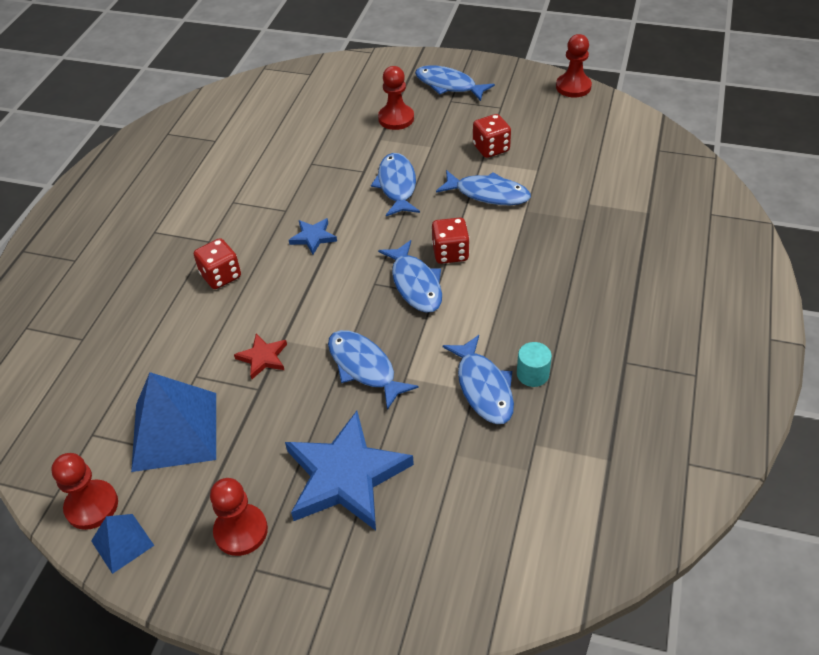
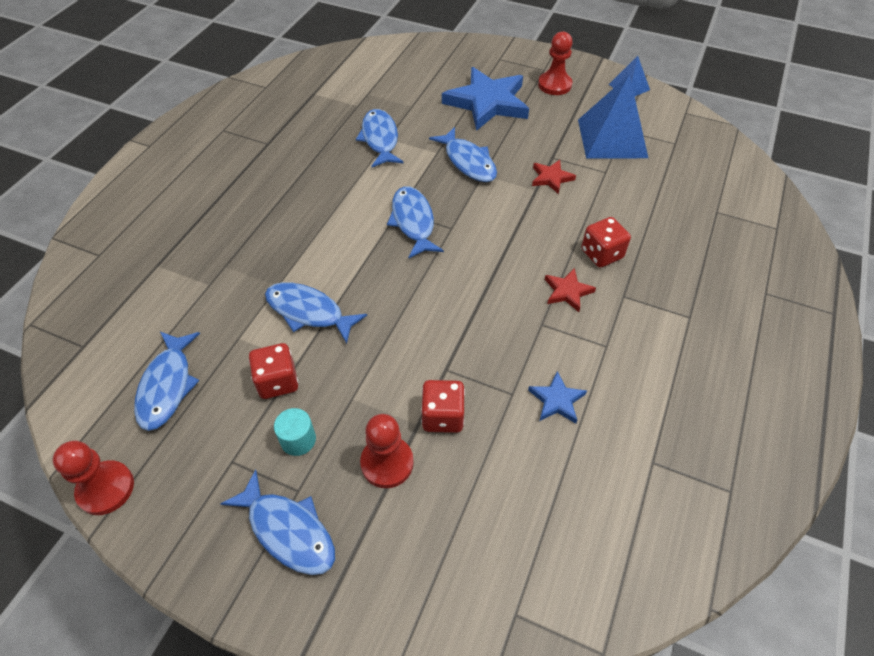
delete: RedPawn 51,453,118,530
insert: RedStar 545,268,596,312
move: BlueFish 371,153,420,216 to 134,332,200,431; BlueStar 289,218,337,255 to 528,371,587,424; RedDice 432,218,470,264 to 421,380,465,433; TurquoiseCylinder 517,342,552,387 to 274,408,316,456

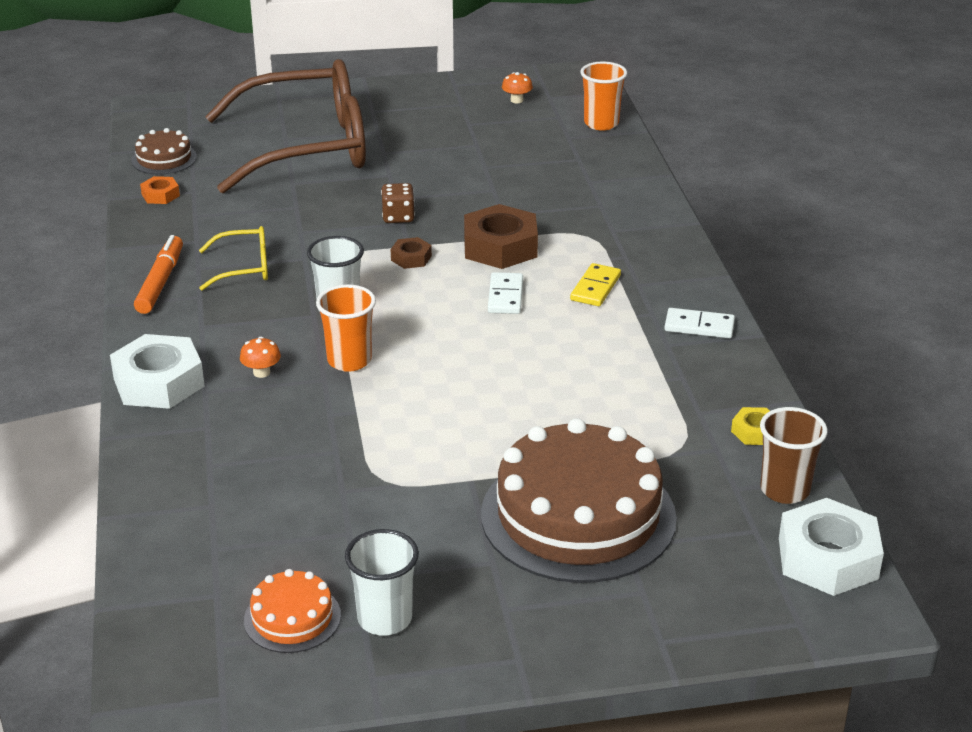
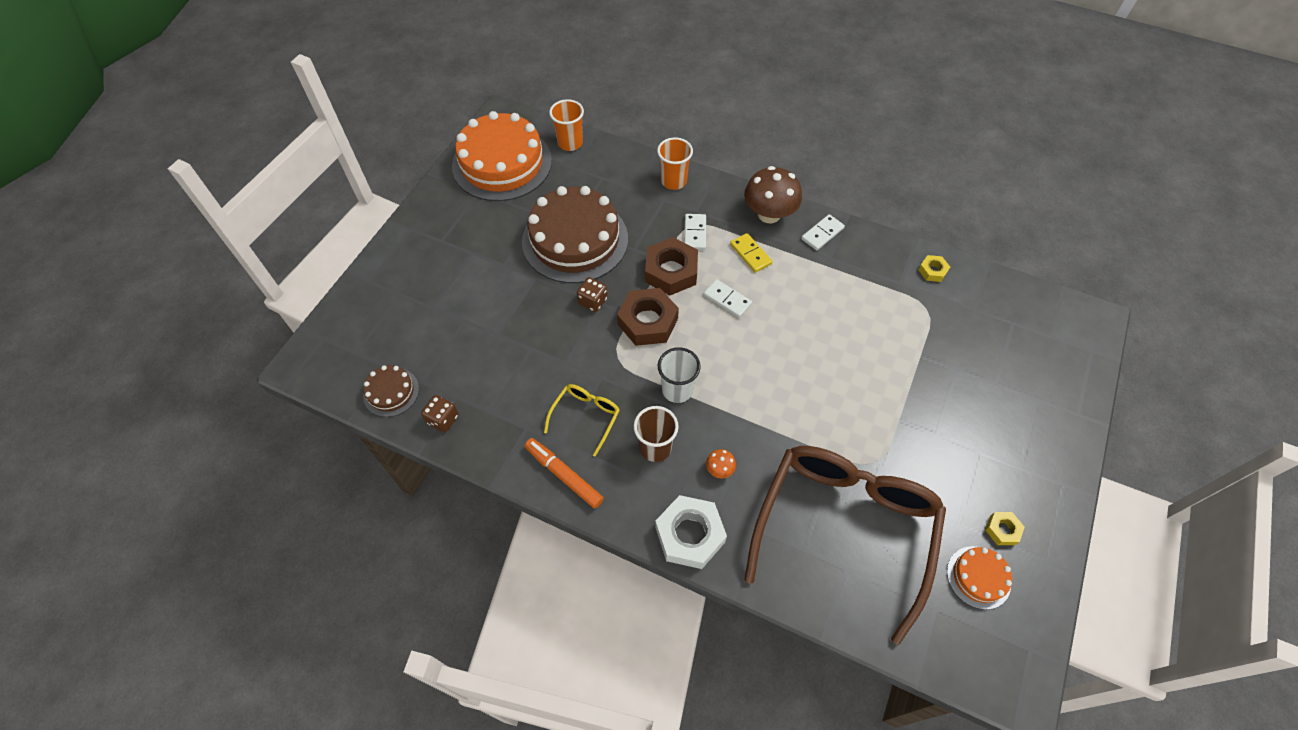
delete: WhiteNut 779,498,884,596
insert: BrownMushroom 744,166,802,223; WhiteDomino 685,214,706,250
move: BrownGlasses 205,59,366,194 to 744,446,946,645; OrangeCup 316,285,376,372 to 657,137,693,190; BrownCup 760,407,828,504 to 634,406,679,462; BrownCake 481,418,677,583 to 522,186,628,283
replace: OrangeMushroom 502,72,533,103 to OrangeCake 452,111,552,201; OrangeNut 140,176,180,204 to BrownDice 421,395,459,432; WhiteCup 345,529,419,636 to YellowNut 985,512,1025,545
resize: BrownNut 391,237,432,269 = 617,288,679,346 x2.03

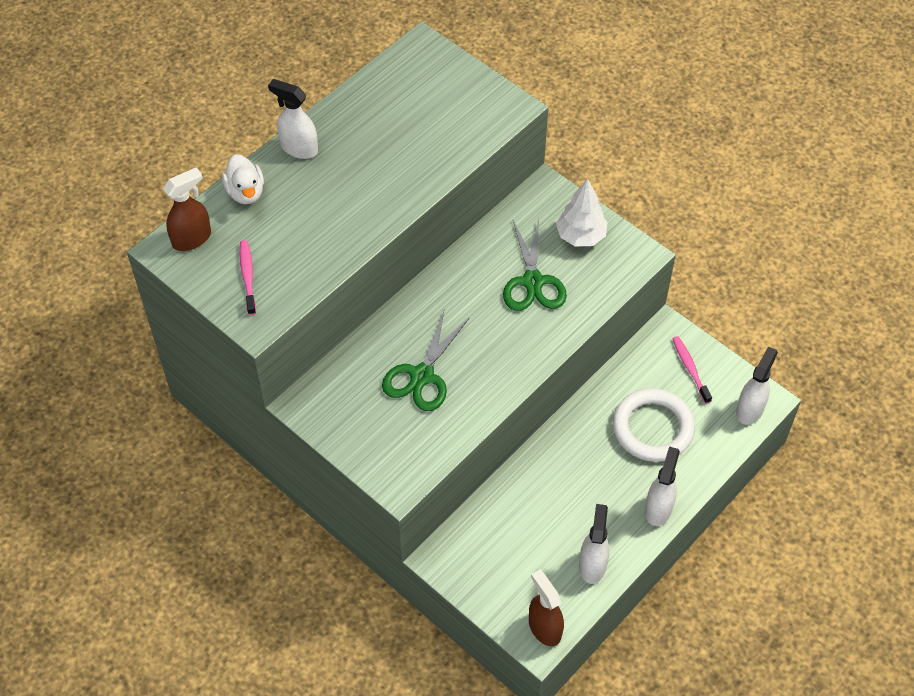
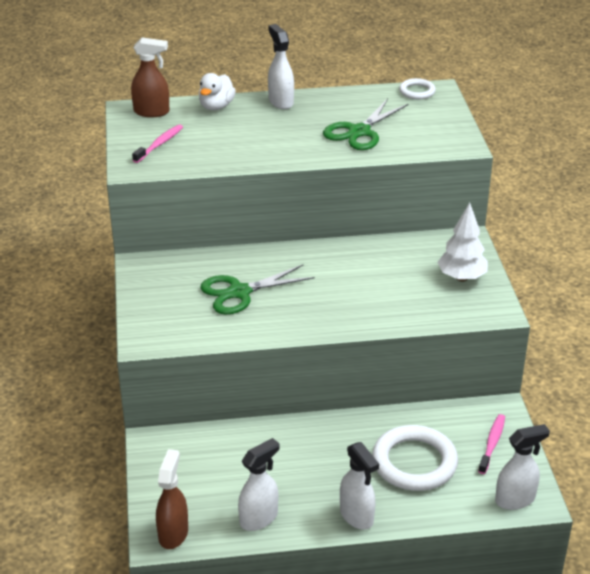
insert: WhiteRing 399,78,436,99
move: GreenScissors 503,219,567,311 to 323,99,408,150
rotate: WhiteSprayBottle 645,446,680,526 = 340,442,379,530 90 degrees clockwise

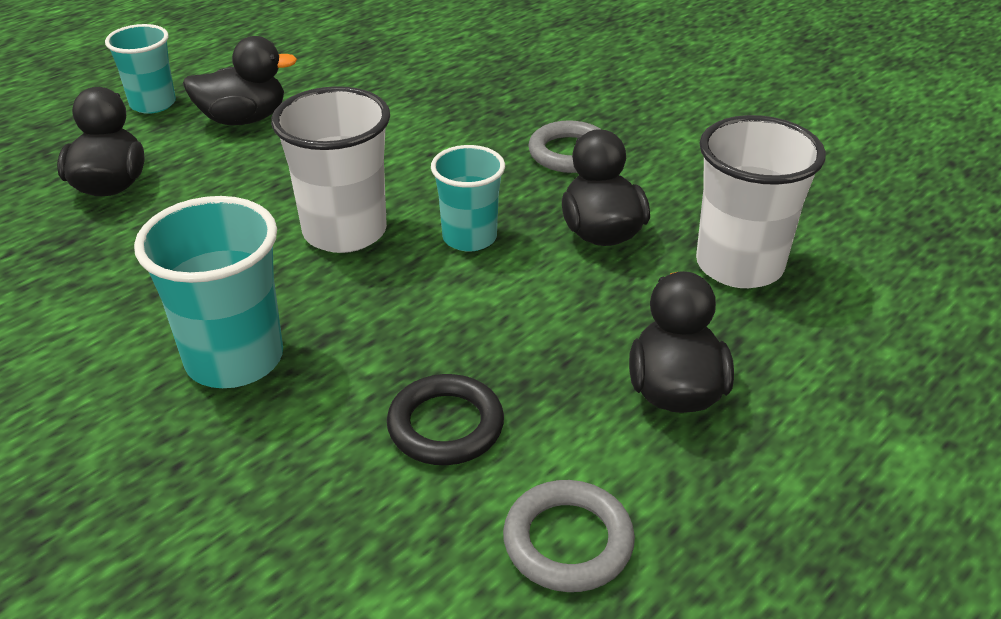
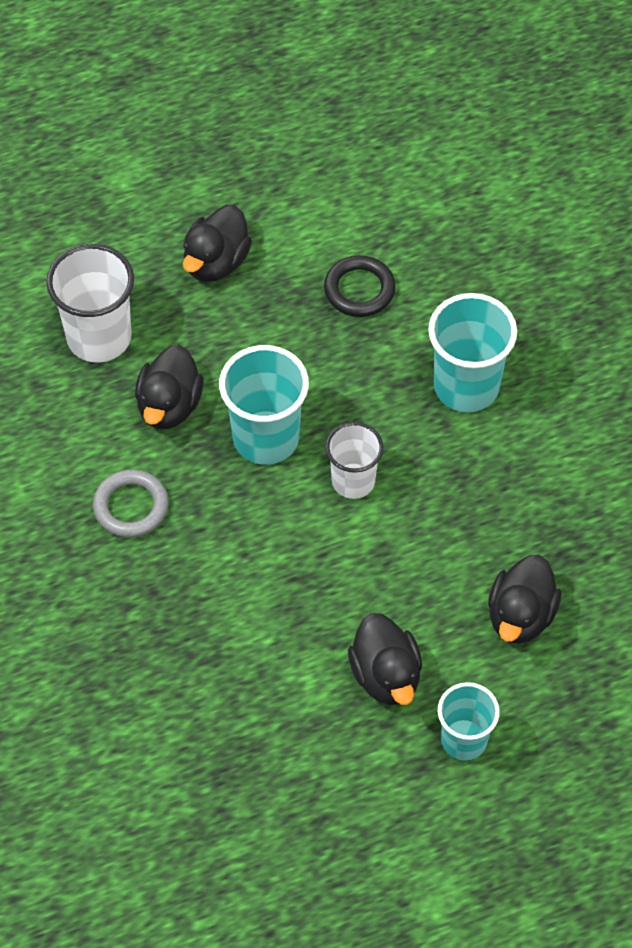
delete: GreyRing 503,480,635,592
rotate: BlackDuck 183,36,297,125 = 348,613,422,705 120 degrees counterclockwise
resize: WhiteCup 271,86,390,253 = 325,422,383,499 x0.65; TurquoiseCup 431,145,505,251 = 219,345,309,465 x1.55

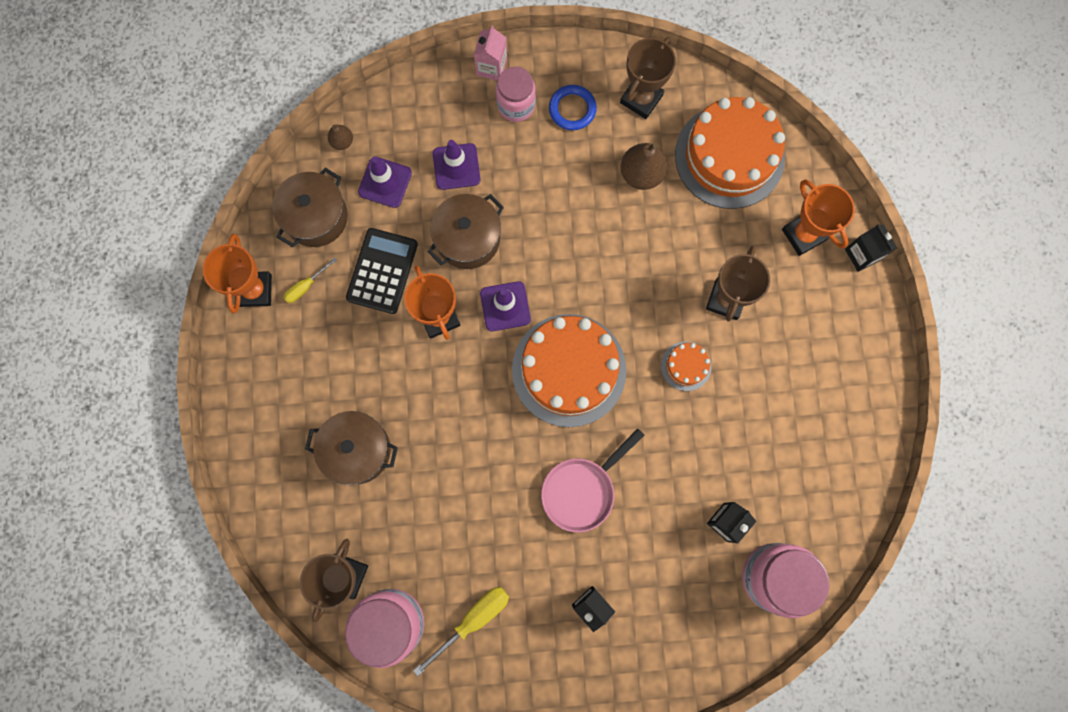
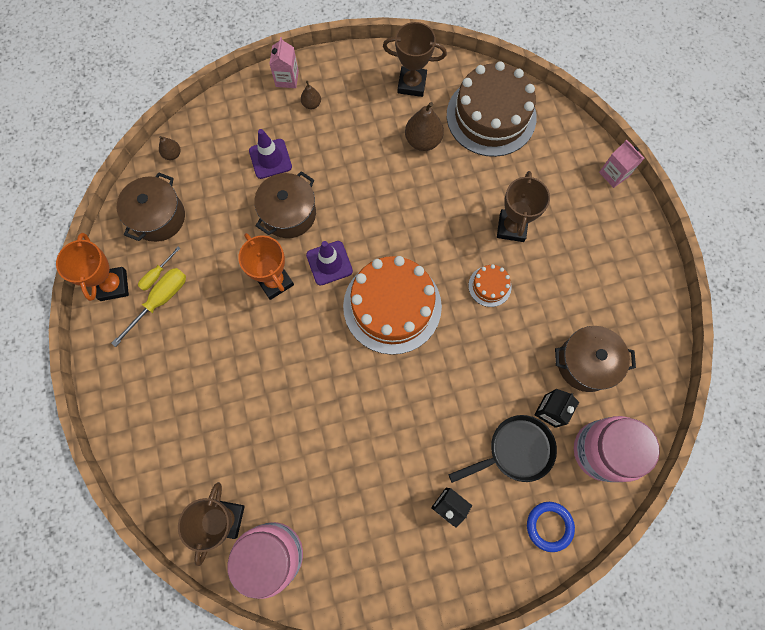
delete: PurpleTrafficCone 358,156,412,208; OrangeTrophy 782,179,855,256; BlackCalculator 346,228,418,314; PinkPan 541,429,644,532
insert: BlackPan 449,415,557,483
move: BlueRing 549,85,597,130 to 527,502,575,552; BrownPot 305,411,398,485 to 555,326,636,392; YellowScrewdriver 413,587,509,676 to 111,268,186,347
replace: PinkJar 496,67,536,122 to BrownPear 301,81,321,109
recolor: OrangeCake 675,97,785,209 to BrownCake 447,61,537,157; BlackCarton 845,224,897,272 to PinkCarton 599,140,644,188
rotate: BrownTrophy 620,37,676,119 = 383,22,447,97 75 degrees clockwise

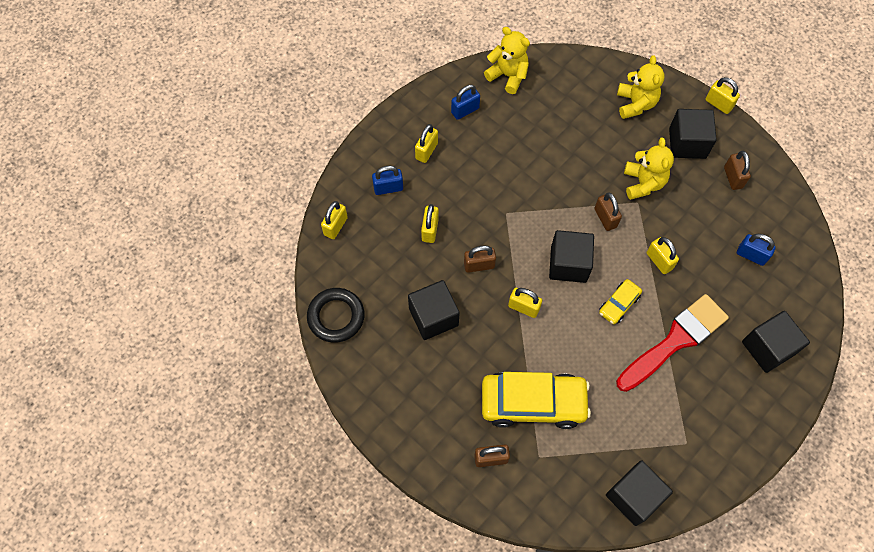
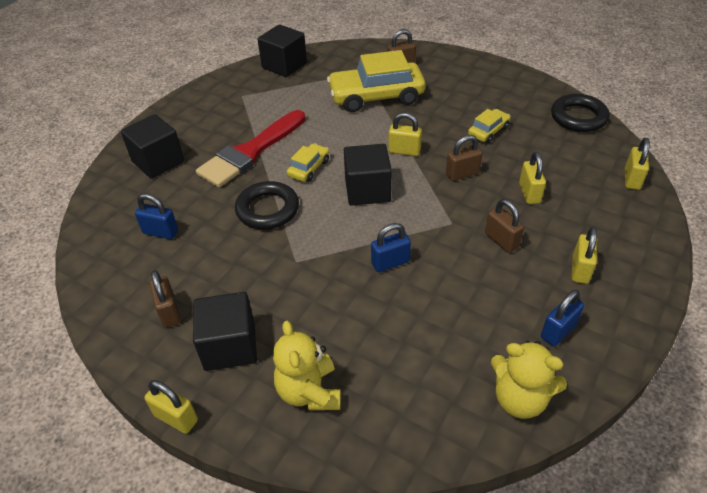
delete: YellowTeddyBear 624,138,674,200
move: BluePadlock 372,166,403,195 to 371,223,411,272; BrownPadlock 594,192,622,231 to 485,199,524,253
replace: YellowPadlock 647,237,679,274 to BlackRing 235,181,299,229; BlackCube 408,280,460,340 to YellowCar 468,109,511,143

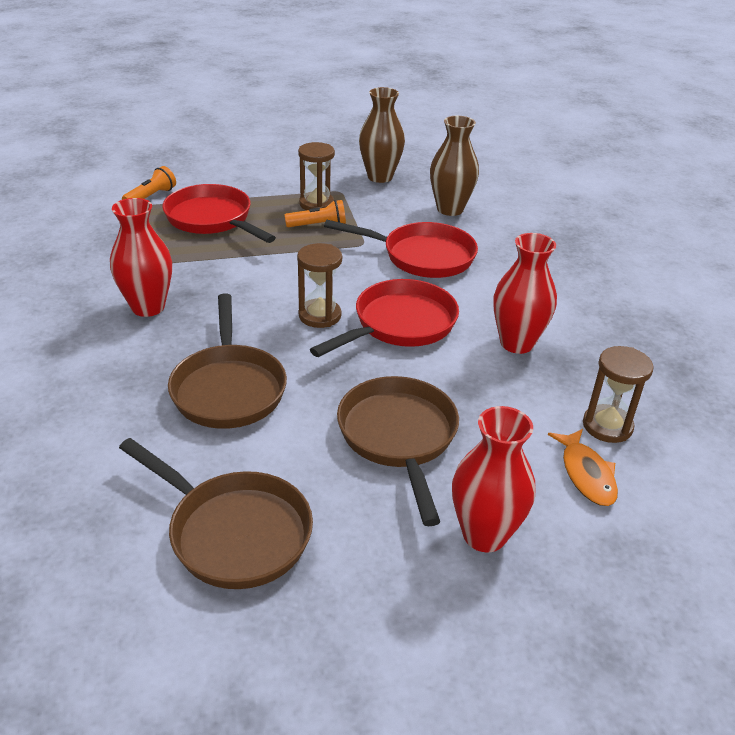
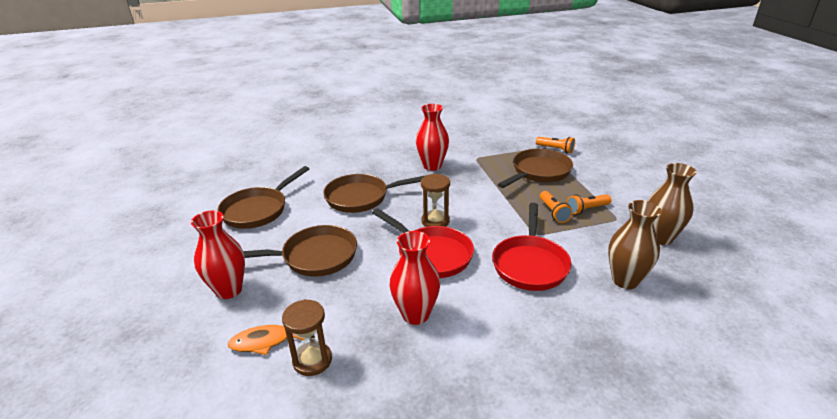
replace: BrownHourglass 298,142,335,210 to OrangeFlashlight 567,194,612,215
recolor: RedPan 162,184,276,243 to BrownPan 498,148,573,188

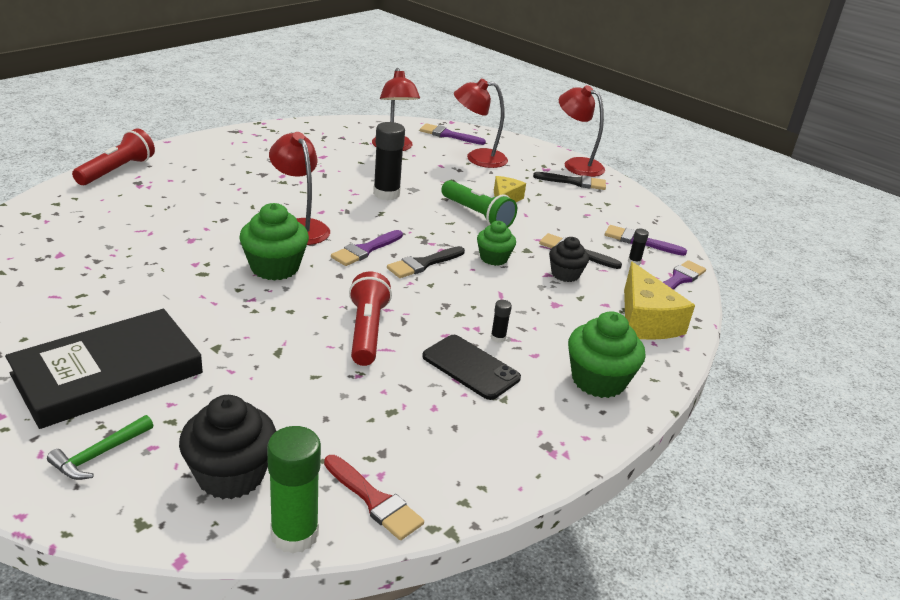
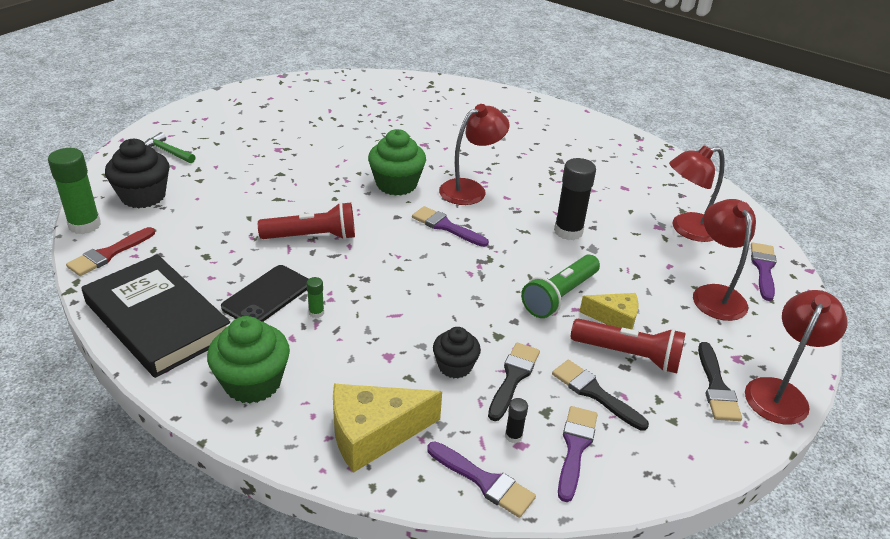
delete: GreenCupcake 477,221,516,266
move: RedFlashlight 72,128,155,185 to 571,318,686,373; BlackBrush 387,246,465,278 to 552,360,649,431; BlackBook 5,309,203,429 to 81,254,230,378
recolor: BlackGlueStick 491,300,512,343 to GreenGlueStick 306,277,324,318

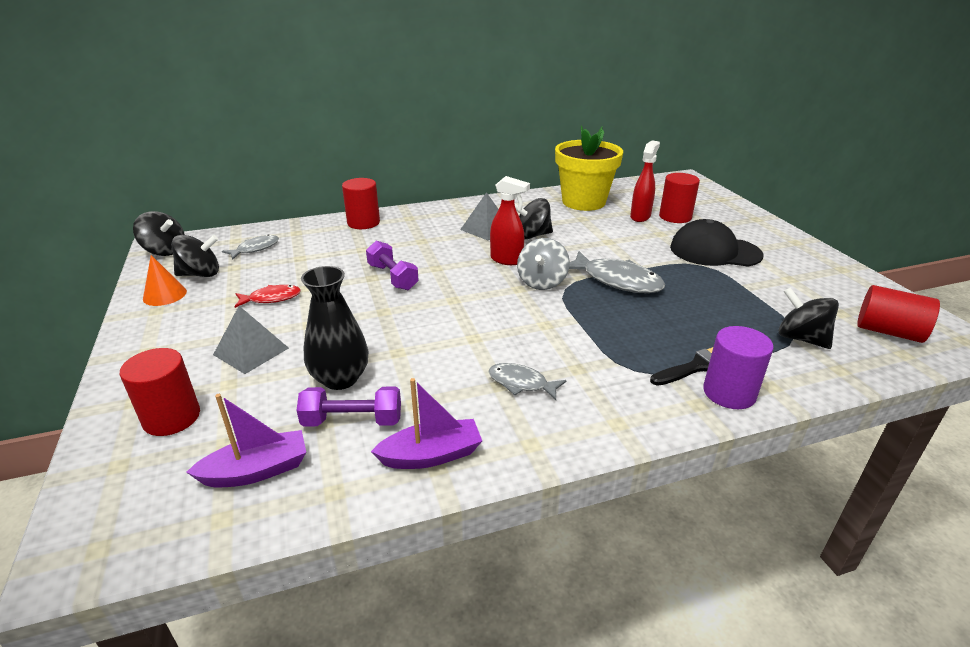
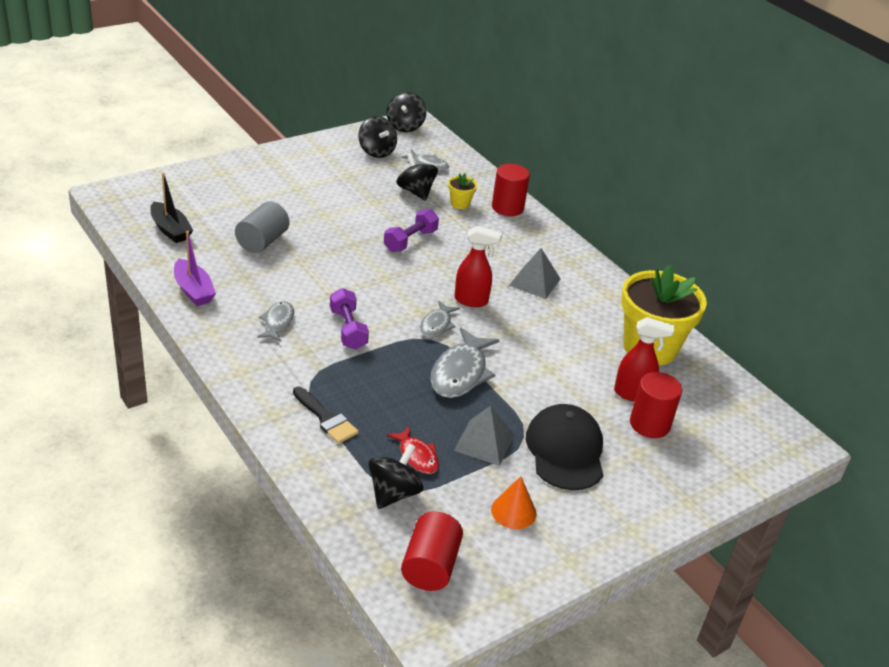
delete: PurpleCylinder 703,326,774,409; RedCylinder 120,348,200,436
insert: YellowFlowerPot 448,173,477,209
move: BlackSpinningTop 515,198,553,239 to 396,153,438,201; OrangeCone 143,255,187,306 to 491,476,536,529; RedFish 234,285,301,308 to 387,426,439,474; GreyPyramid 213,306,289,374 to 454,406,514,466; PurpleDumbbell 296,387,401,427 to 330,288,369,350
replace: GreySpinningTop 517,238,570,290 to GreyFish 420,301,460,337; BlackVase 301,266,368,390 to GreyCylinder 235,201,289,253
recolor: PurpleBoat 186,394,306,488 to BlackBoat 150,172,193,243
rotate: RedSprayBottle 490,176,530,265 = 455,226,502,307 90 degrees counterclockwise

